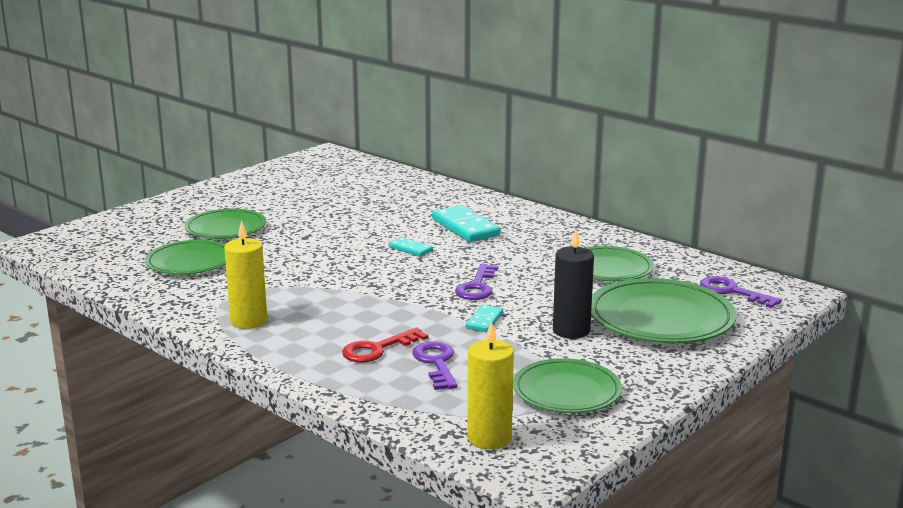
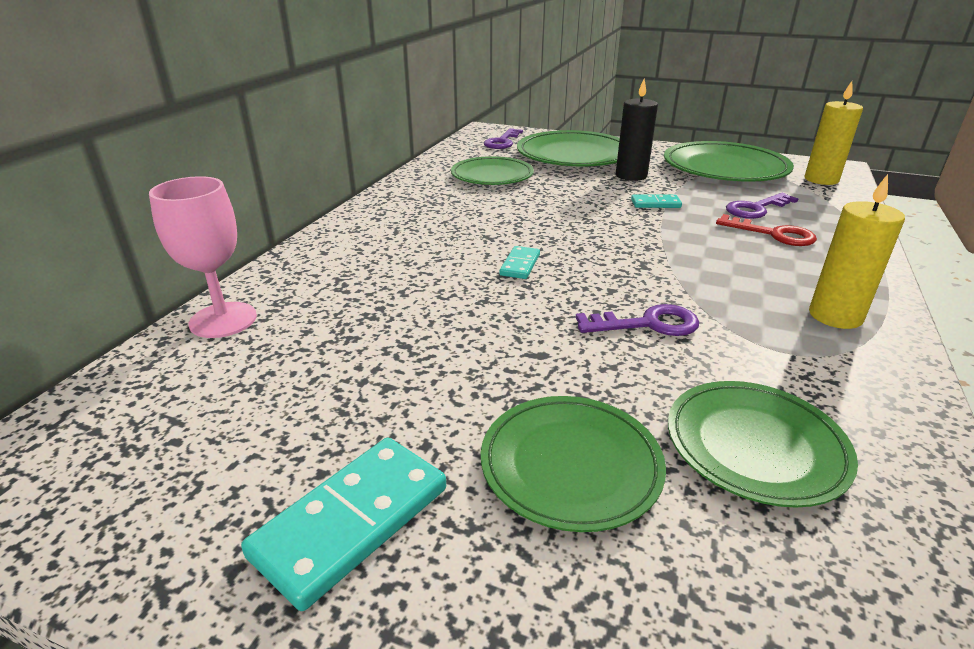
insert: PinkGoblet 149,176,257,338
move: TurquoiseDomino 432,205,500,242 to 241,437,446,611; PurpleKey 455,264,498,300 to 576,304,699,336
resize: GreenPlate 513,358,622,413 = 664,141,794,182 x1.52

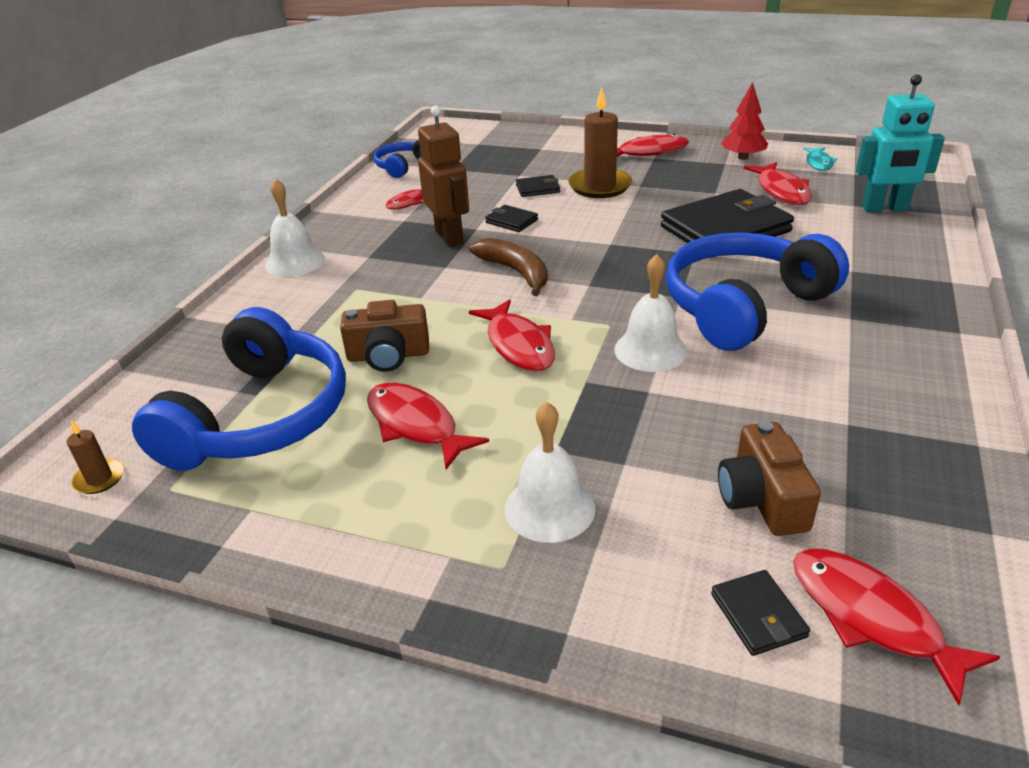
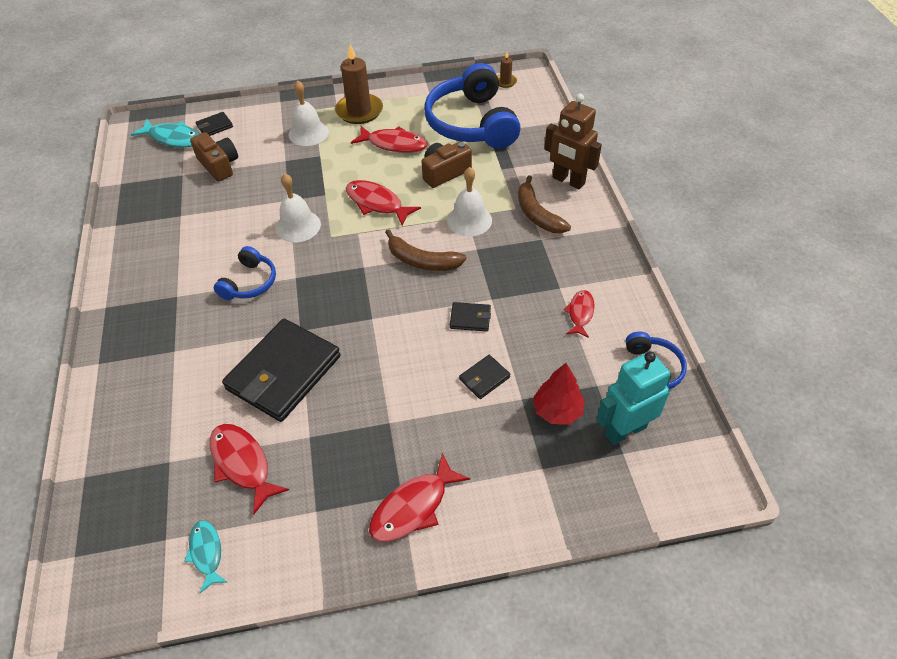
insert: BrownBanana 518,175,571,233
move: TurquoiseRobot 856,75,945,212 to 597,351,671,445; RedTree 721,82,768,160 to 533,363,585,425; BrownCandle 568,87,632,198 to 335,44,383,124; BrownRobot 418,105,469,247 to 544,94,602,189; WhiteBell 265,178,325,277 to 447,167,492,236
recolor: RedFish 793,549,1000,706 to TurquoiseFish 130,119,200,148
rotate: BlackWallet 711,570,810,656 = 196,112,233,136 75 degrees counterclockwise
resize: BlueHeadphones 666,232,849,351 = 214,246,276,300 x0.50

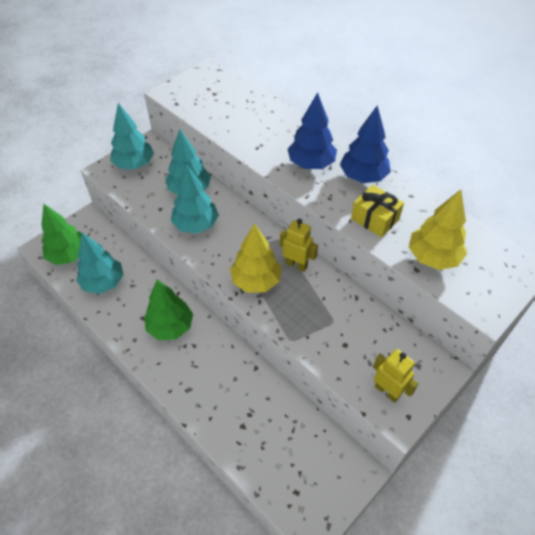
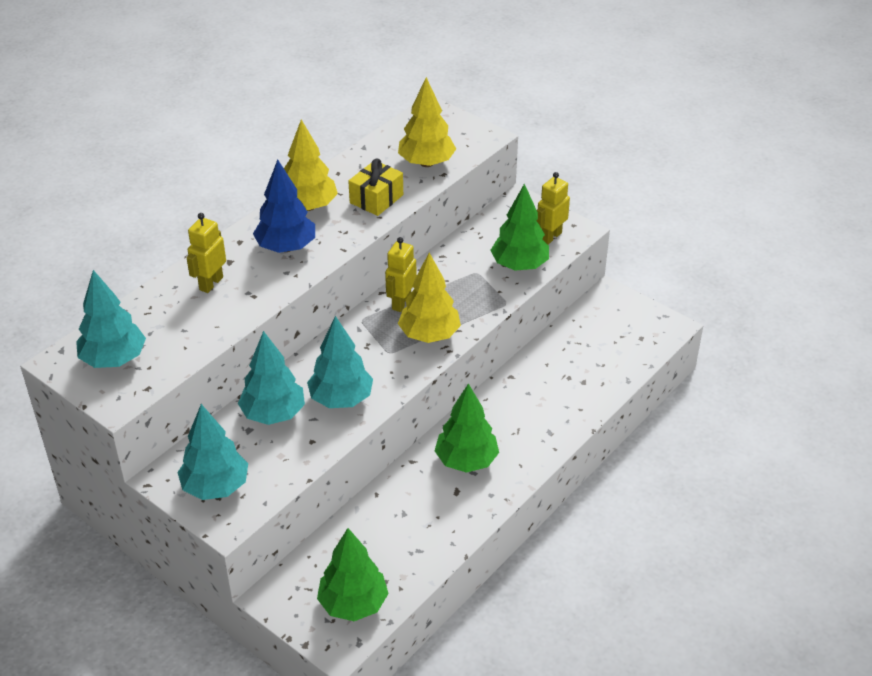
insert: GreenTree 490,184,549,270; YellowRobot 187,213,226,293
move: TurquoiseTree 76,232,124,294 to 76,270,146,368
recolor: BlueTree 340,105,391,183 to YellowTree 284,119,338,211

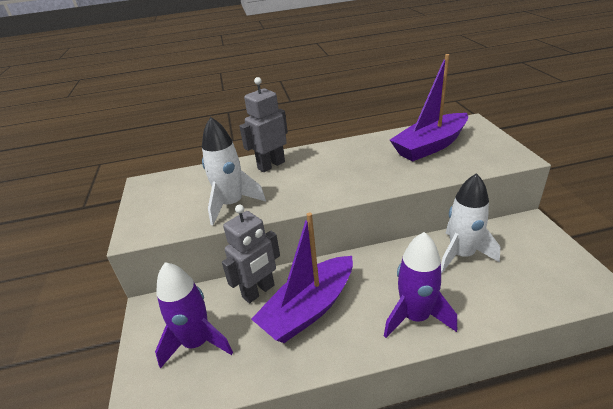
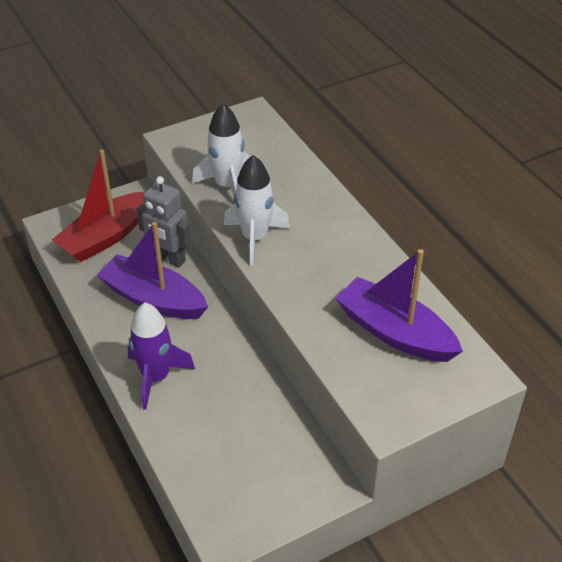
delete: GreyRobot 239,77,288,172
move: WhiteRocket 441,173,500,273 to 224,155,290,265
replace: PurpleRocket 155,262,233,369 to RedBoat 52,150,145,262

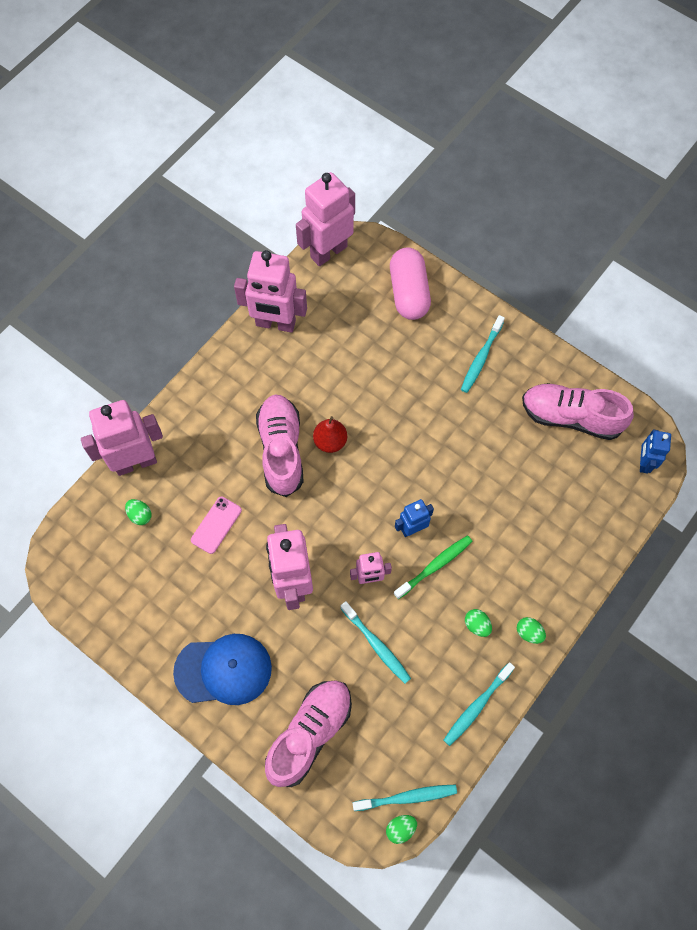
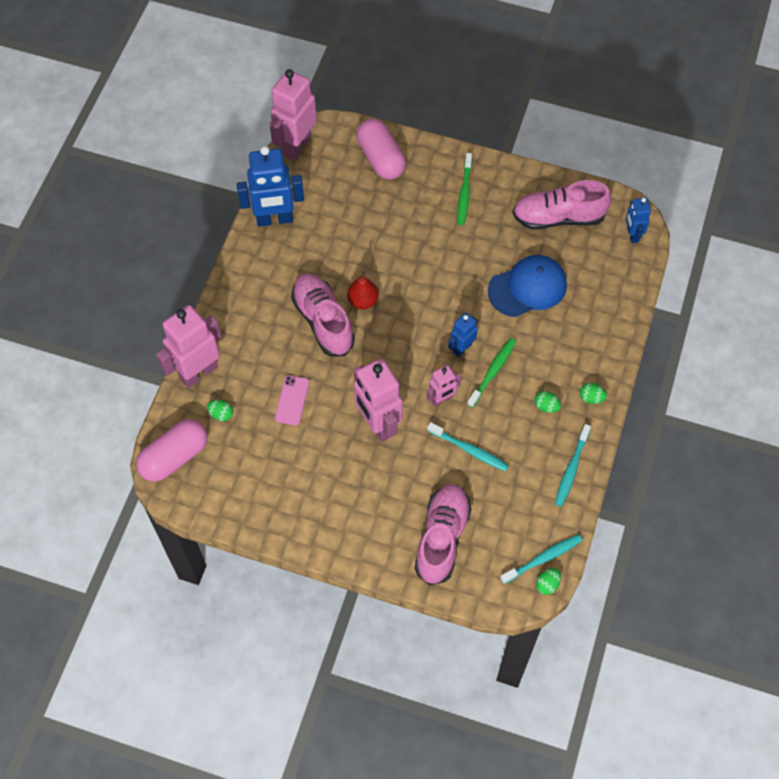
insert: PinkCapsule 136,419,207,482
move: BlueCap 173,634,272,705 to 488,255,567,317
recolor: PinkRobot 234,250,307,333 to BlueRobot 237,146,304,227; TurquoiseToothbrush 461,315,505,393 to GreenToothbrush 457,153,472,225

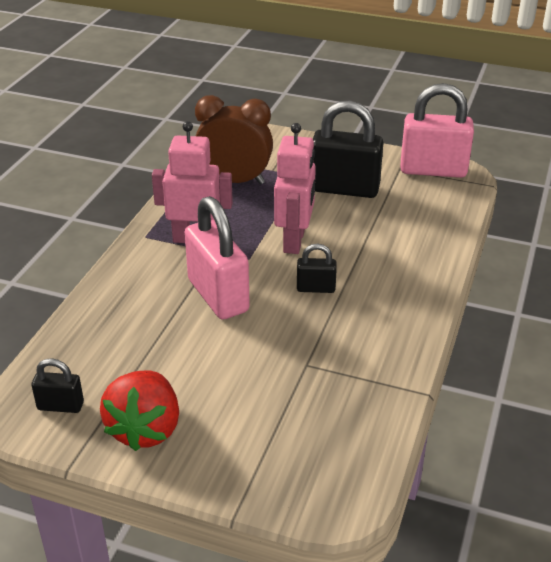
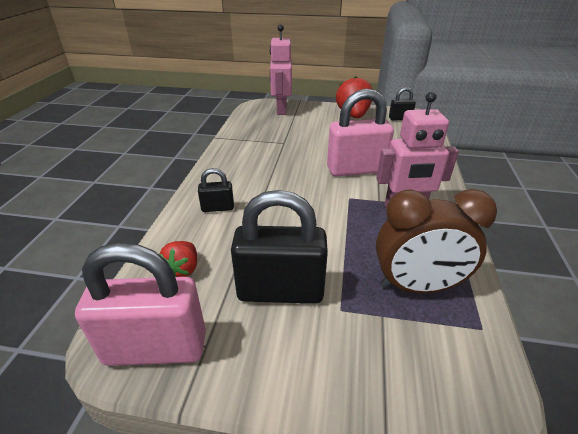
insert: RedStrawberry 159,241,197,277
move: PinkRobot 274,123,316,254 to 269,24,292,115; BlackPadlock 297,244,337,293 to 198,168,234,212
rotate: PinkPadlock 185,196,250,319 = 327,89,394,176 60 degrees counterclockwise

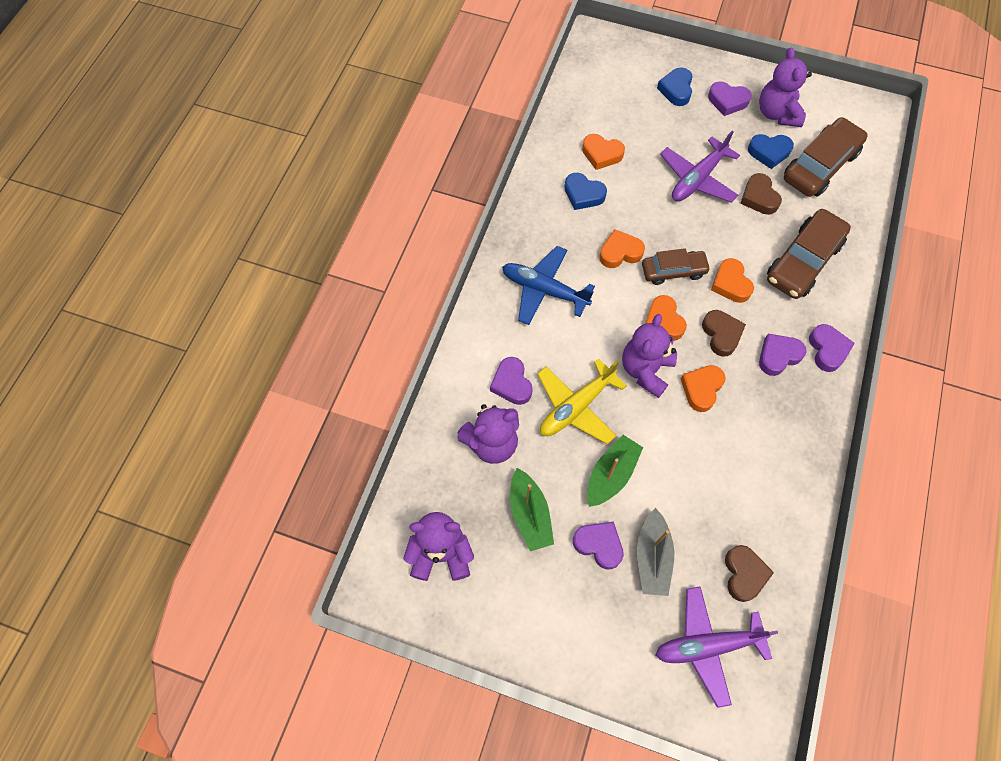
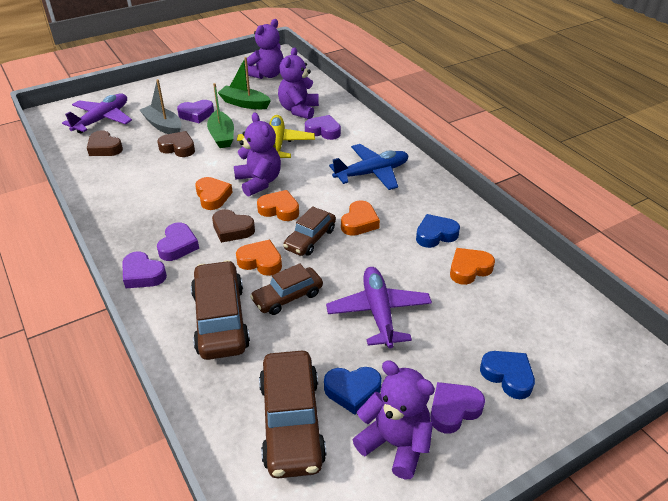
insert: BrownCar 250,263,323,315
move: BrownHeart 740,173,782,215 to 157,131,195,157
rotate: BlueHeart 748,134,794,169 = 324,367,382,415 135 degrees counterclockwise

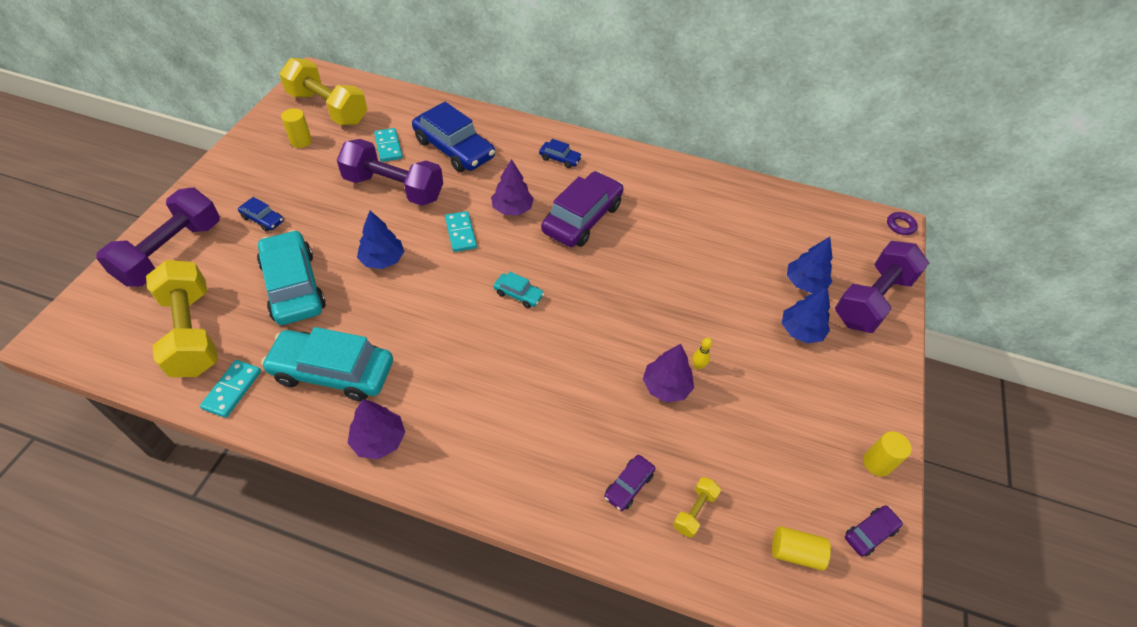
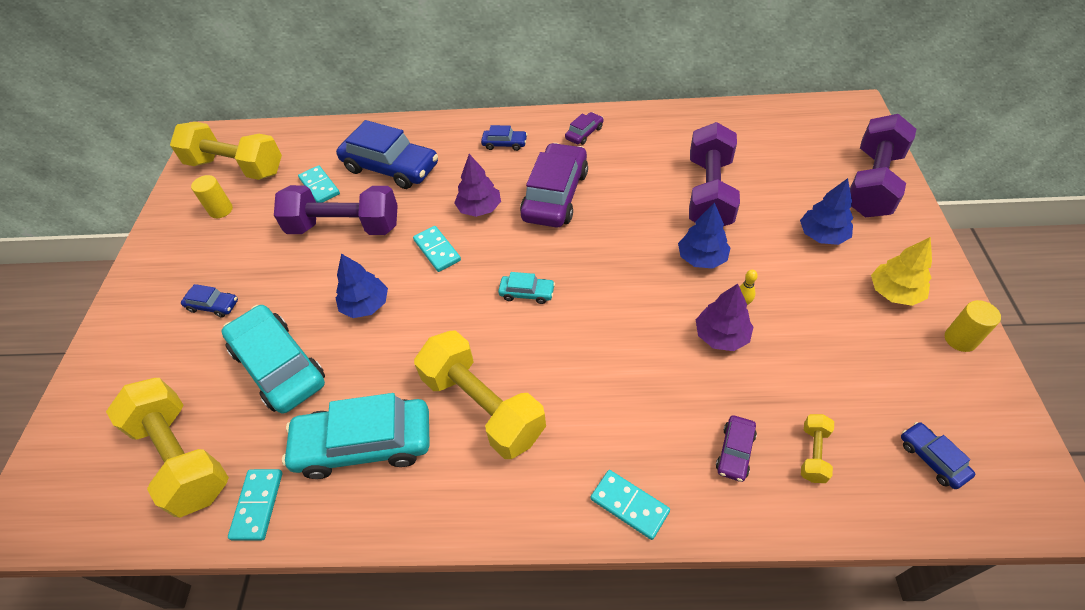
delete: PurpleRing 887,212,918,235; PurpleTree 348,399,405,459
insert: YellowTree 871,237,932,306; YellowDumbbell 414,330,546,459; TurquoiseDomino 591,470,670,540
move: PurpleDumbbell 96,188,220,287 to 689,122,740,226; BlueTree 787,237,833,293 to 678,202,730,269; PurpleCar 845,505,903,556 to 565,112,604,145
replace: YellowCylinder 772,526,831,571 to BlueCar 901,422,975,489

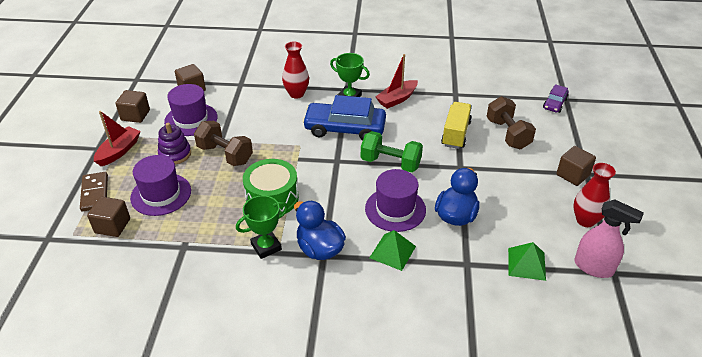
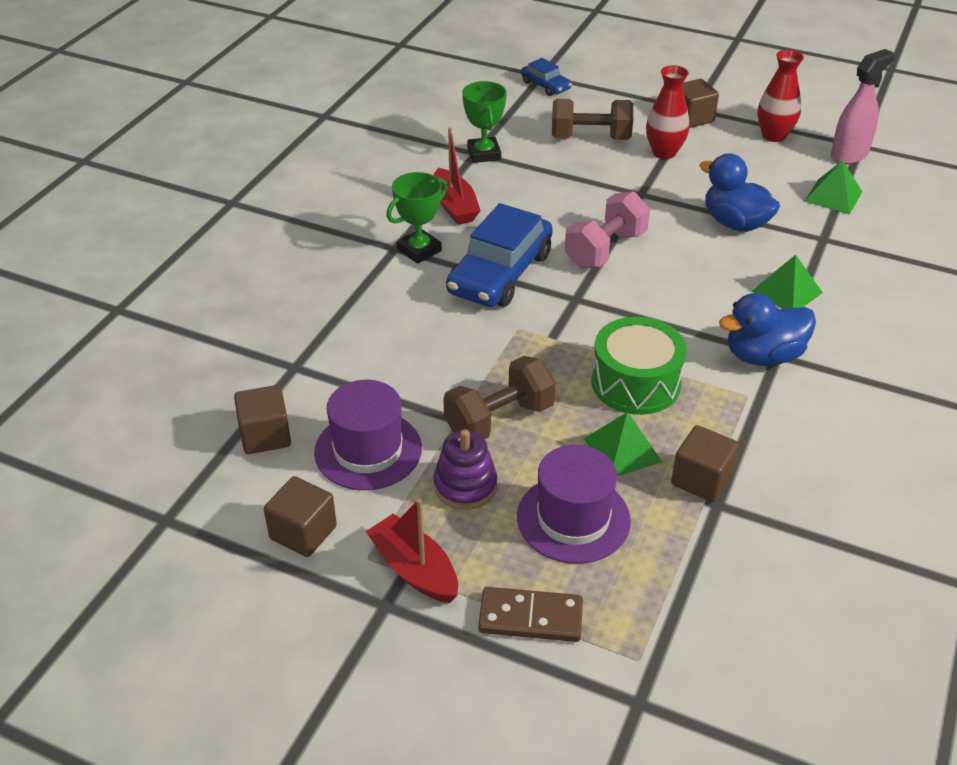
delete: YellowTruck 441,102,472,149; PurpleHat 365,169,426,232
insert: GreenPyramid 584,412,662,476
move: RedVase 282,42,309,98 to 646,65,689,159; GreenTrophy 236,195,288,259 to 462,81,507,163; BrownCube 87,197,130,237 to 671,425,739,502
recolor: PurpleCar 543,84,569,113 to BlueCar 521,58,572,96; GreenDumbbell 361,131,423,173 to PinkDumbbell 565,191,650,268

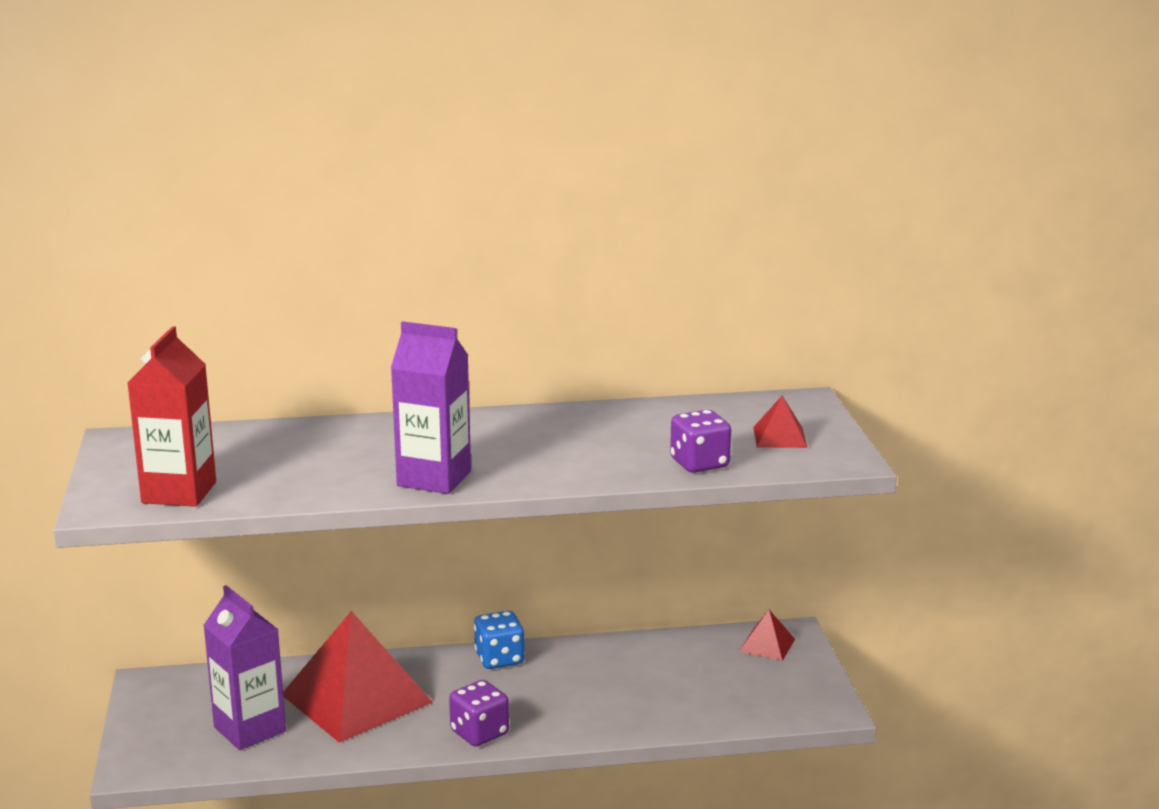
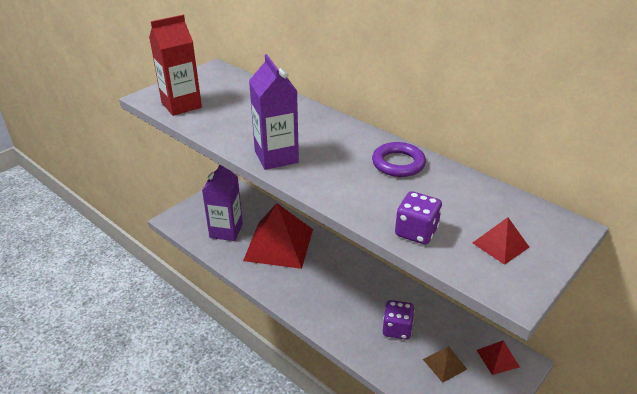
delete: BlueDice 474,611,525,669
insert: PurpleRing 372,142,426,177; BrownPyramid 423,346,467,383
move: PurpleDice 449,680,509,747 to 383,300,414,340

